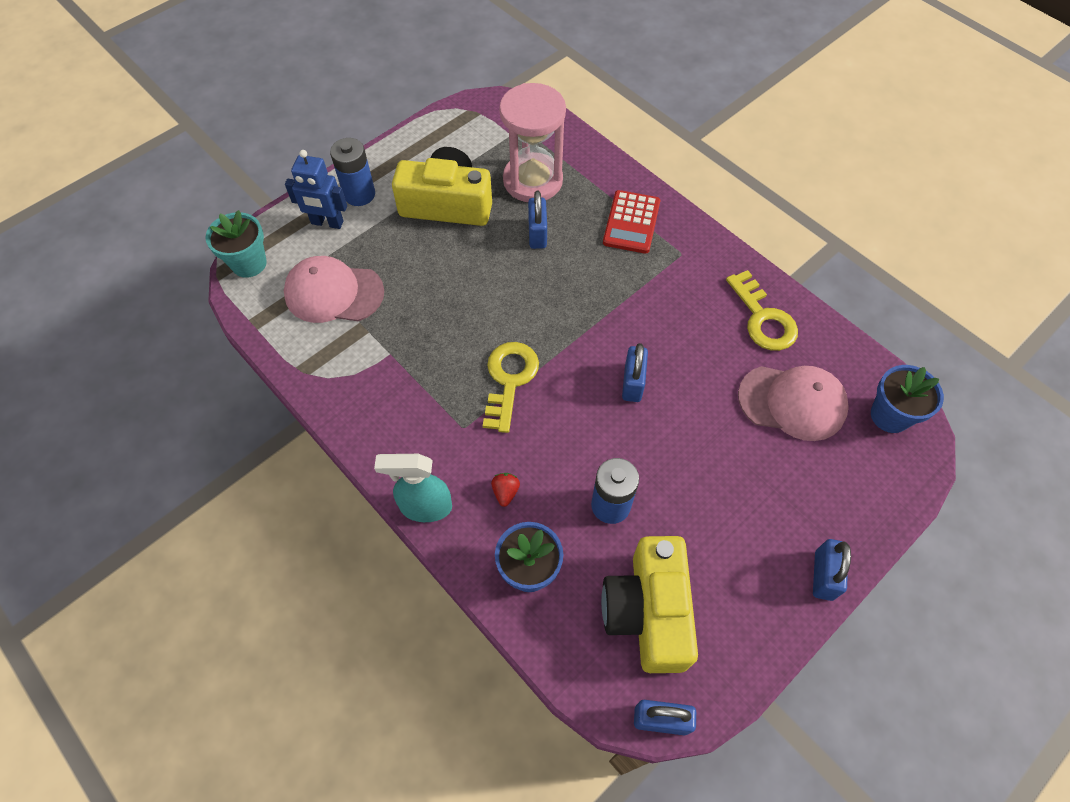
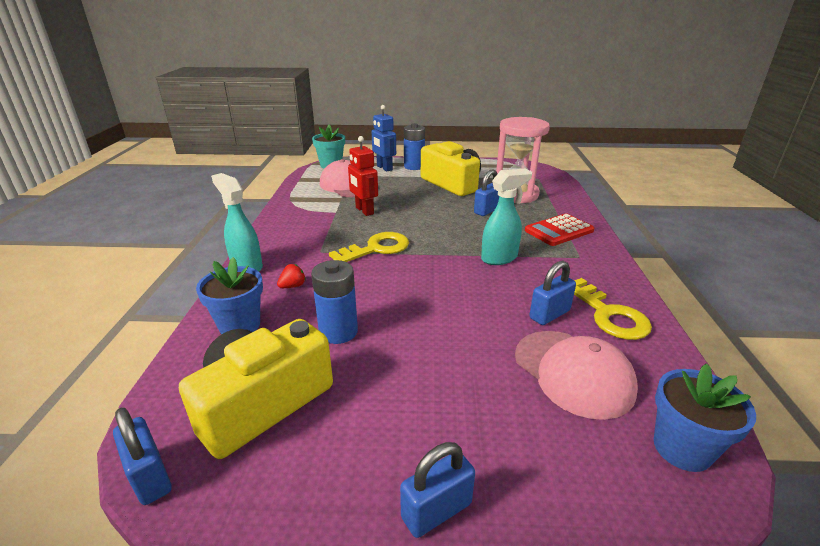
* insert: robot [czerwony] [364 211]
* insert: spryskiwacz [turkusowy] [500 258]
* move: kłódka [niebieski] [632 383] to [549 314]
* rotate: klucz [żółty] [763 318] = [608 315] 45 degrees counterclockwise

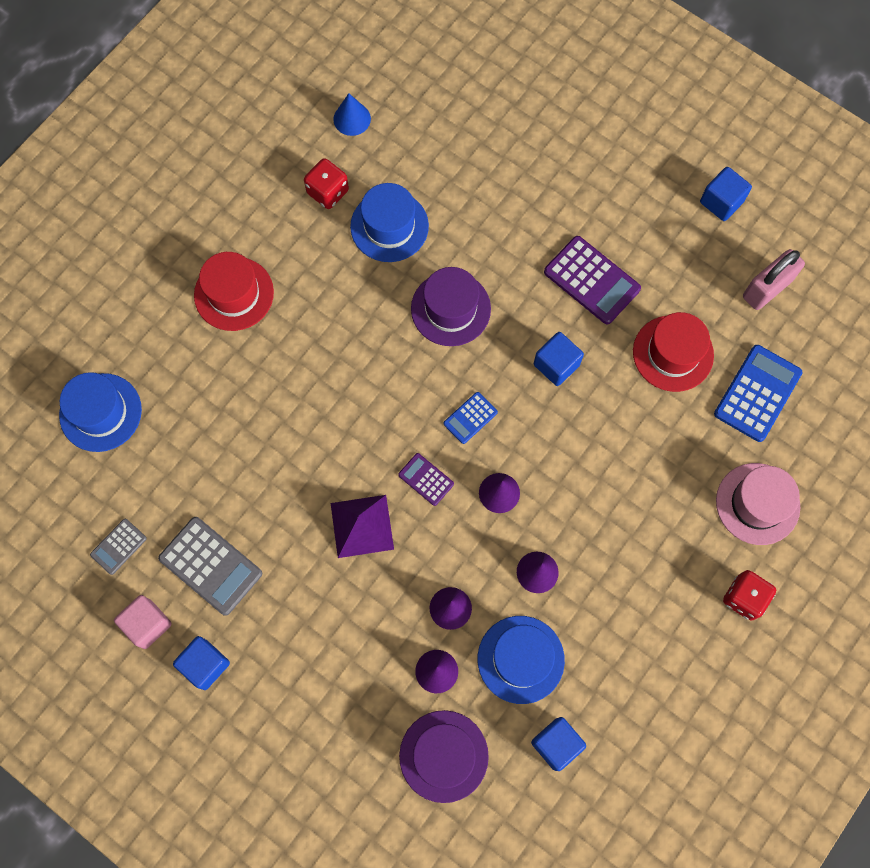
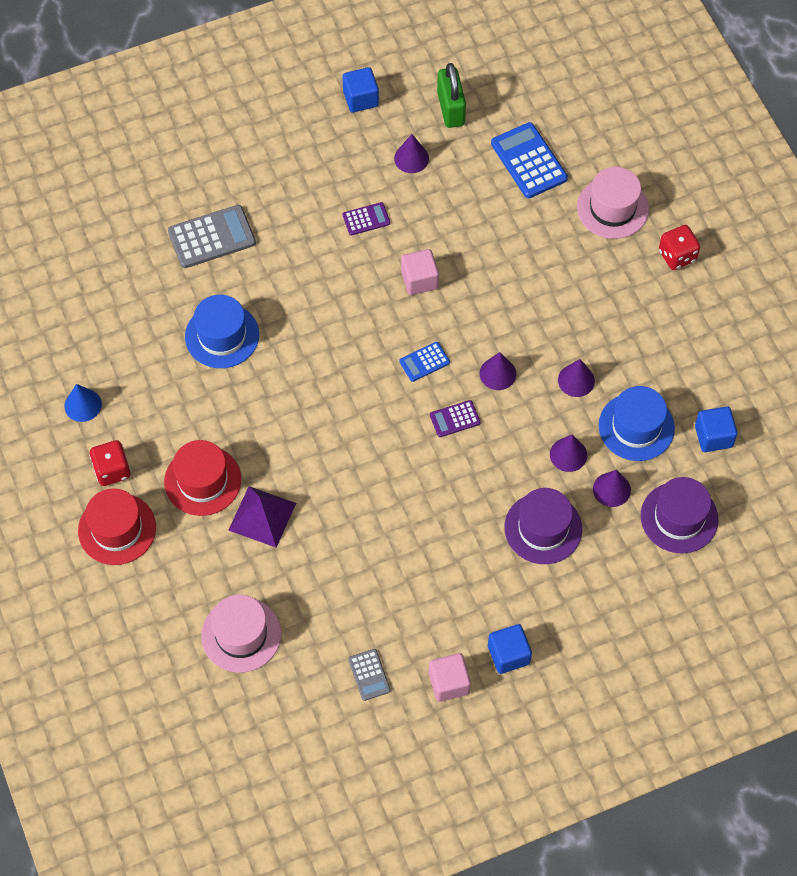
* insert: stożek [fioletowy] [411 158]
* move: kalkulator [szary] [211 566] to [212 237]
* move: kostka do gry [czerwony] [328 192] to [112 470]
* move: piramida [fioletowy] [362 526] to [262 516]
* move: stożek [niebieski] [352 119] to [83 405]
* move: kapelusz [fioletowy] [450 309] to [543 528]
* move: kapelusz [czerwony] [673 353] to [117 529]
* recolor: kapelusz [niebieski] [100 412] to kapelusz [różowy] [241 635]
* recolor: sześcian [niebieski] [556 365] to sześcian [różowy] [419 280]
* recolor: kłódka [różowy] [767 288] to kłódka [zielony] [451 109]
* rotate: kalkulator [niebieski] [470 418] = [424 362] 75 degrees clockwise
* resize: kalkulator [fioletowy] [591 280] = [366 219] x0.55

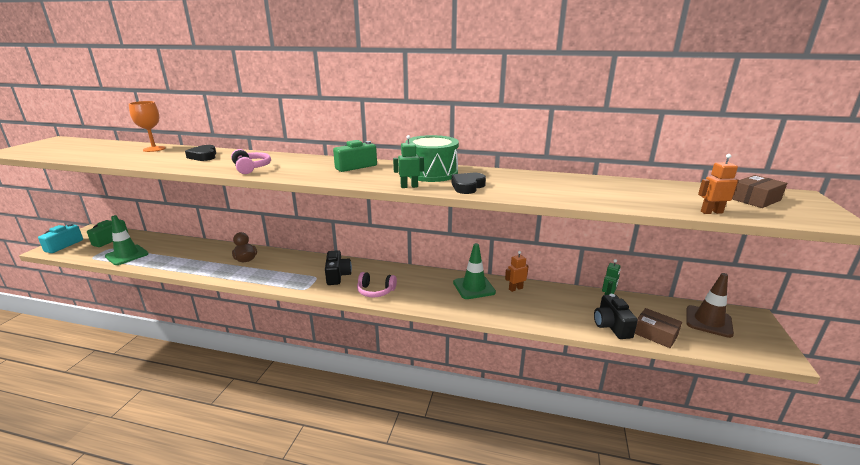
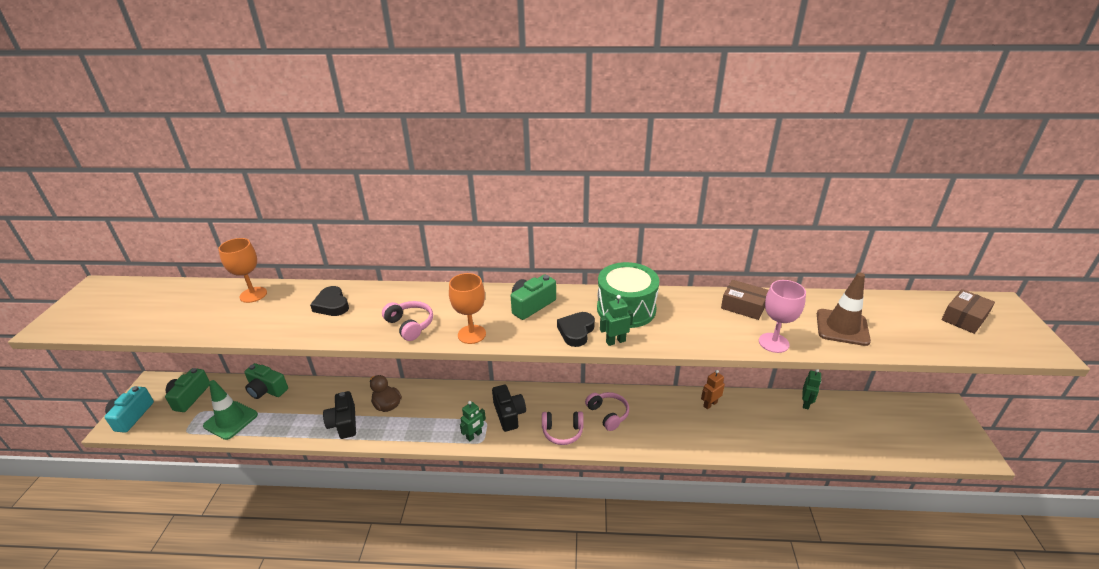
* delete: pachołek [zielony] [474 287]
* delete: robot [pomarańczowy] [711 212]
* insert: aparat fotograficzny [zielony] [267 390]
* insert: kielich [pomarańczowy] [471 334]
* insert: robot [zielony] [474 435]
* insert: słuchawki [różowy] [608 414]
* insert: kielich [różowy] [773 343]
* move: serce [czarny] [467 186] to [576 332]
* move: aparat fotograficzny [czarny] [611 326] to [344 423]
* move: pudełko [brązowy] [655 334] to [743 306]
* move: pachołek [brązowy] [708 321] to [842 327]

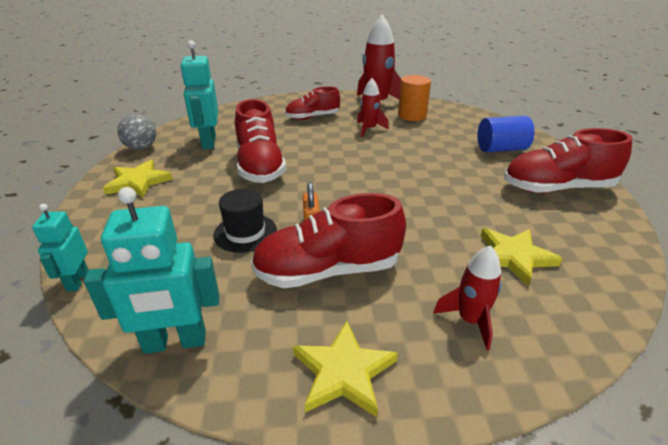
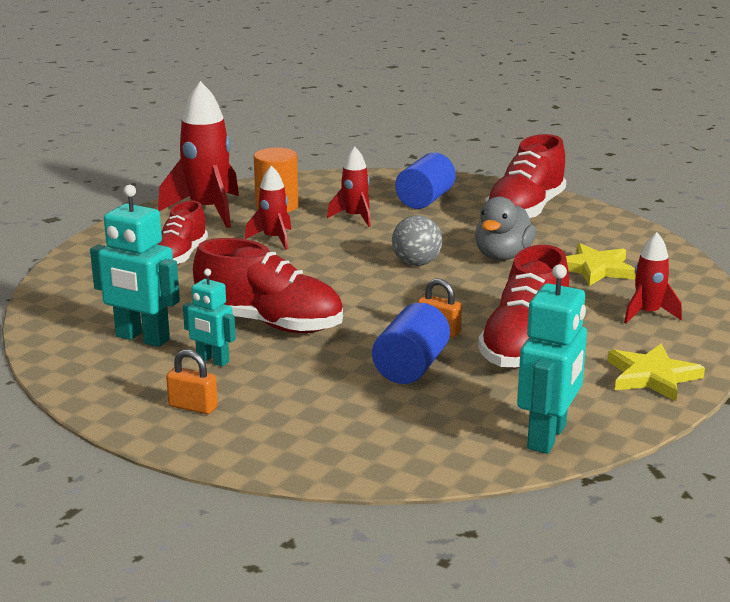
* insert: rakieta [czerwony] [355 217]
* insert: kaczka [szary] [502 256]
* move: robot [turkusowy] [77 281] to [212 360]
* move: piłka [szary] [141 148] to [416 263]
* replace: gwiazda [żółty] [138 182] to kłódka [pomarańczowy] [193 407]
* replace: kapelusz [czarny] [245 233] to walec [niebieski] [411 367]

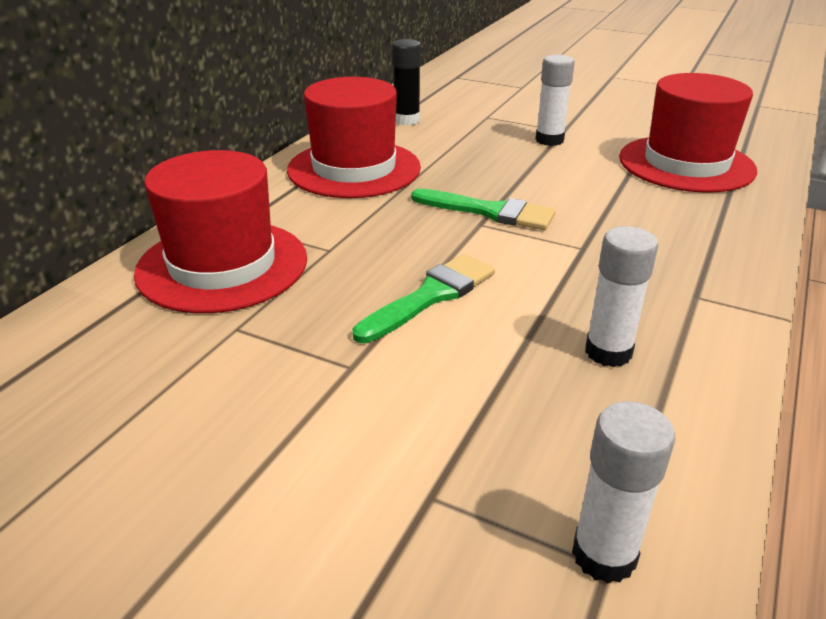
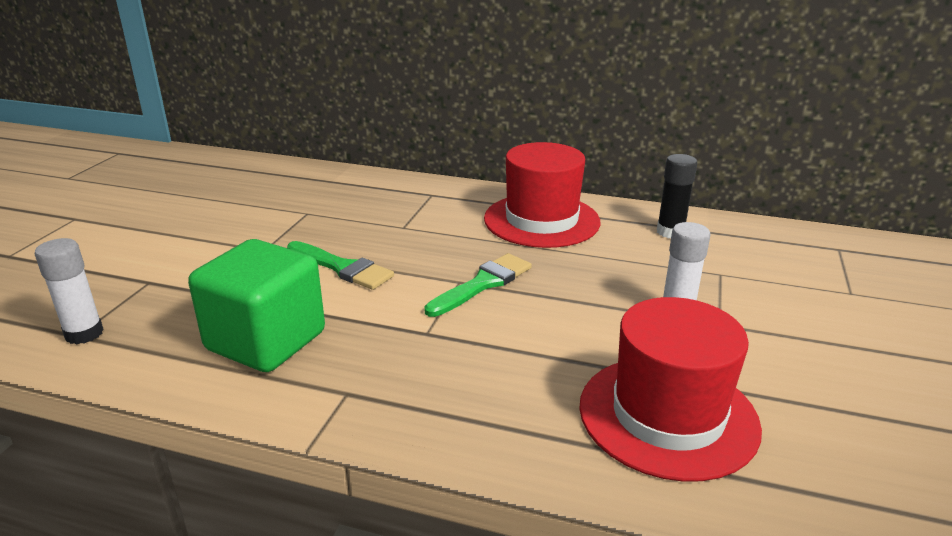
* delete: kapelusz [czerwony] [222 265]
* replace: klej w sztyfcie [biały] [608 352] to sześcian [zielony] [266 341]
* rotate: pędzel [zielony] [489 211] = [482 284] 150 degrees counterclockwise

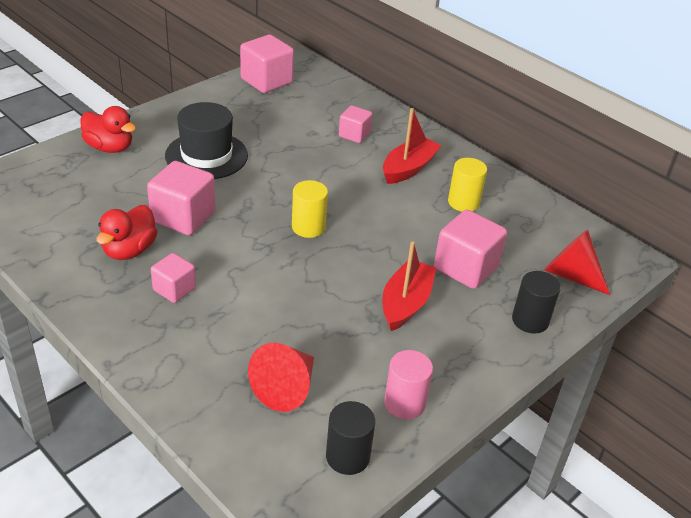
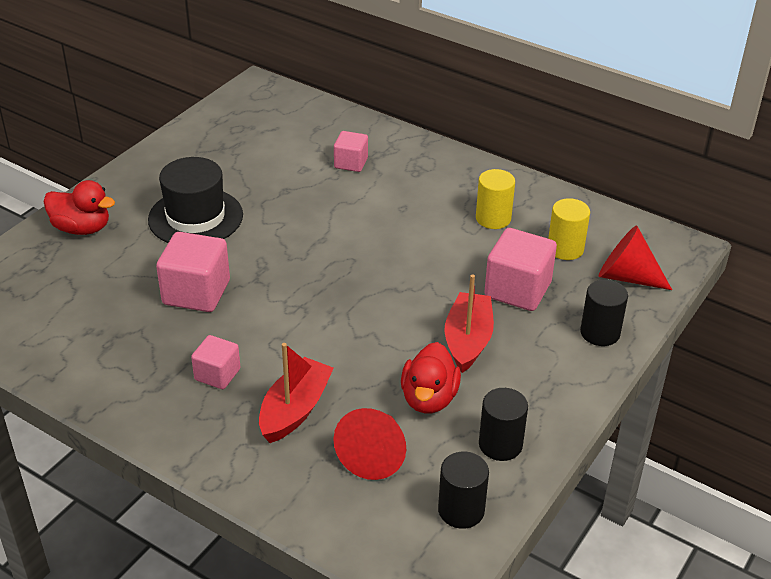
* delete: sześcian [różowy] [266 81]
* move: kaczka [czerwony] [129 250] to [429 398]
* move: walec [żółty] [308 227] to [565 249]
* move: łódka [czerwony] [408 168] to [295 410]
* recolor: walec [różowy] [404 403] to walec [czarny] [500 444]

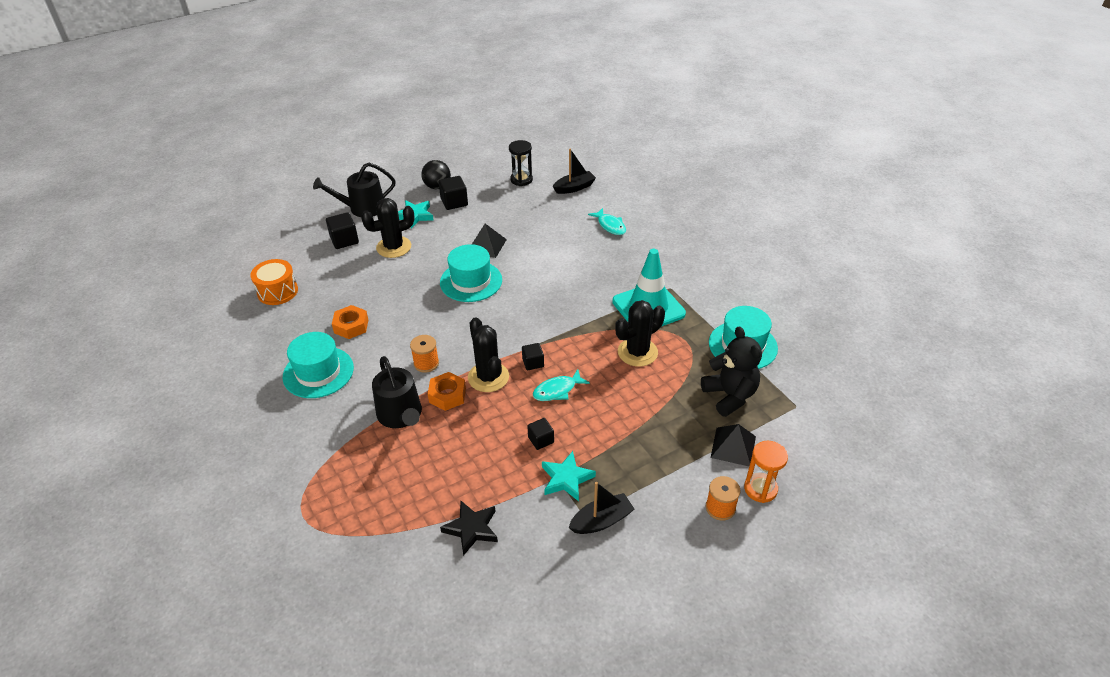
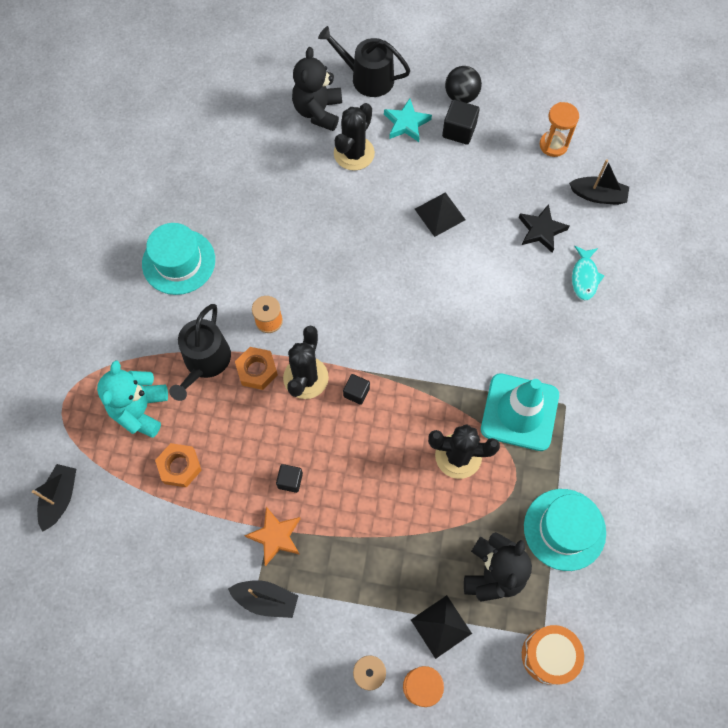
* delete: kapelusz [turkusowy] [471 281]
* delete: ryba [turkusowy] [557 390]
* insert: łódka [czarny] [60 498]
* insert: miś [turkusowy] [140 410]
* move: bęben [pomarańczowy] [277 291] to [548 655]
* move: nakrętka [pomarańczowy] [351 326] to [180 467]
* move: gwiazda [czarny] [471 529] to [541 230]
* replace: sześcian [czarny] [344 240] to miś [czarny] [318 111]
* recolor: klepsydra [czarny] [521 180] to klepsydra [pomarańczowy] [553 145]
* recolor: gwiazda [turkusowy] [566 479] to gwiazda [pomarańczowy] [275 536]
* rotate: kaktus [czarny] [394 247] = [354 153] 75 degrees counterclockwise

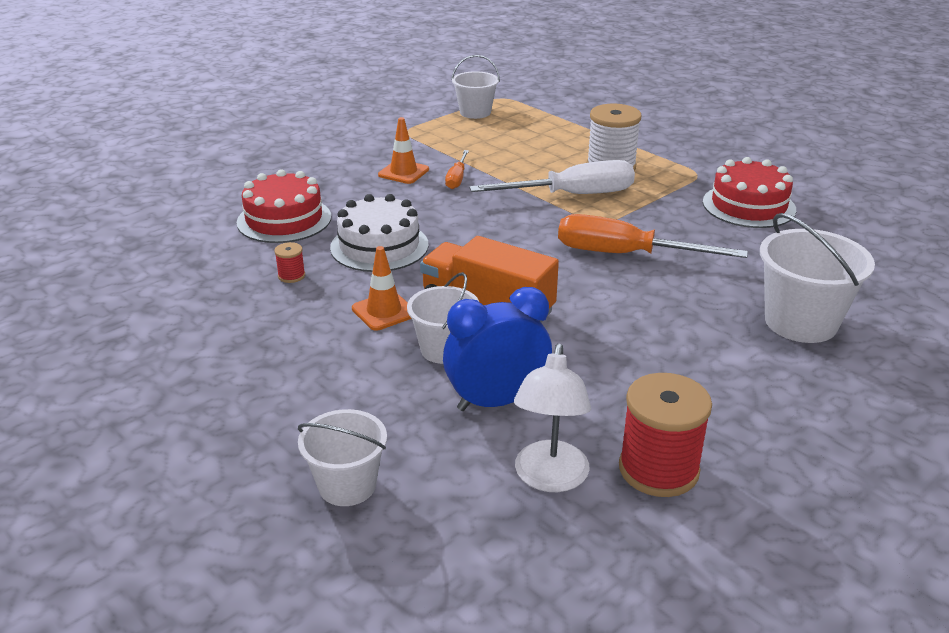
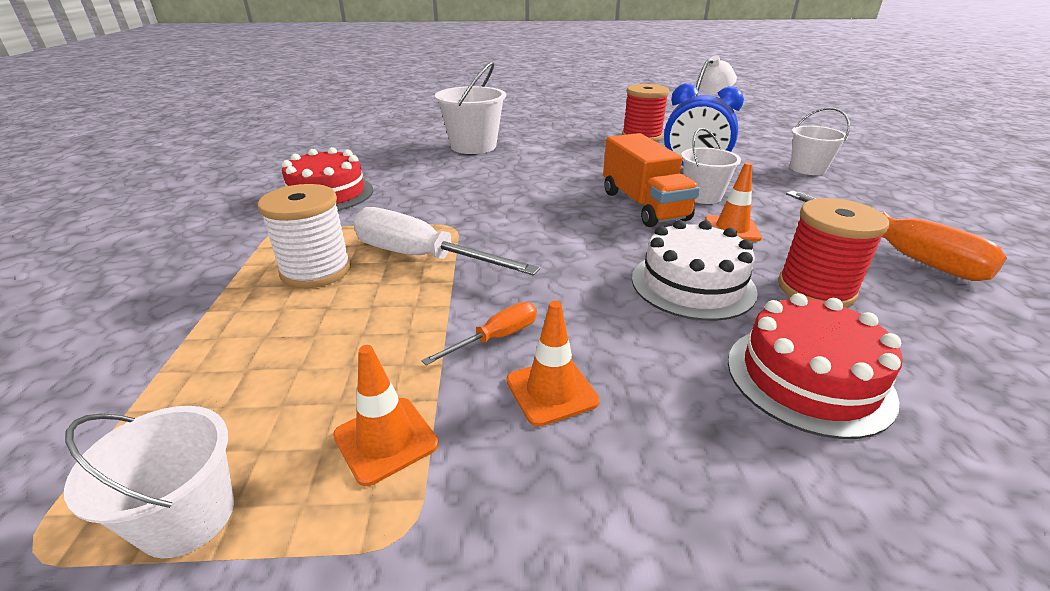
* insert: pachołek [pomarańczowy] [386 440]
* move: śrubokręt [pomarańczowy] [625 254] to [899 254]
* resize: szpulka [czerwony] [291 276] = [815 289] x2.23

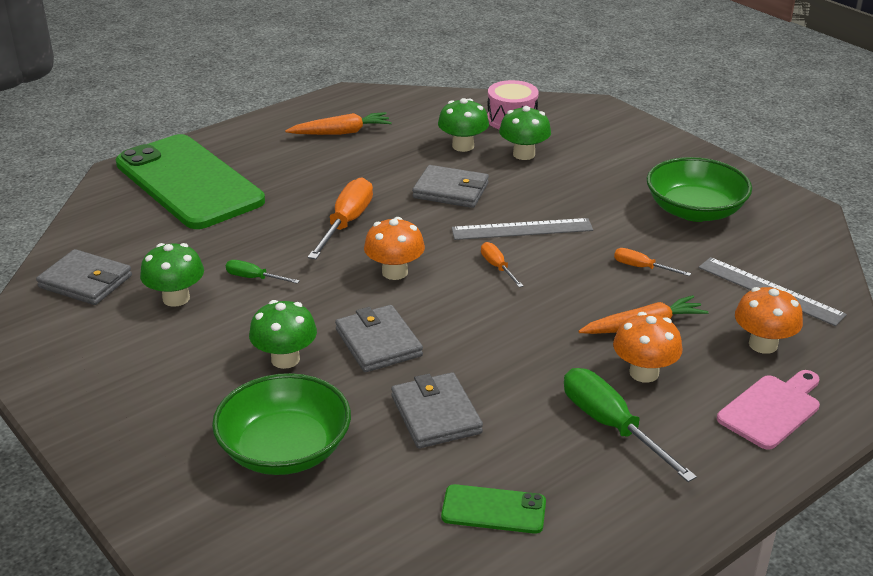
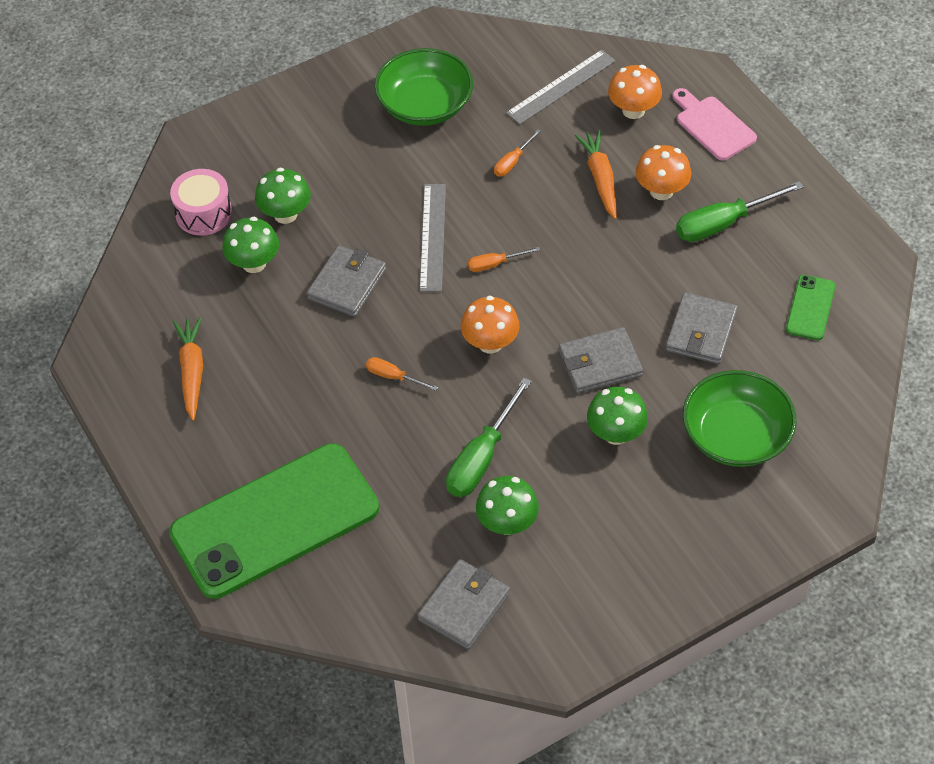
* rotate: portfel [szary] [436 414] = [701 331] 60 degrees counterclockwise
* resize: śrubokręt [zielony] [254 278] = [482 457] x1.91
* resize: śrubokręt [pomarańczowy] [346 223] = [393 377] x0.52

